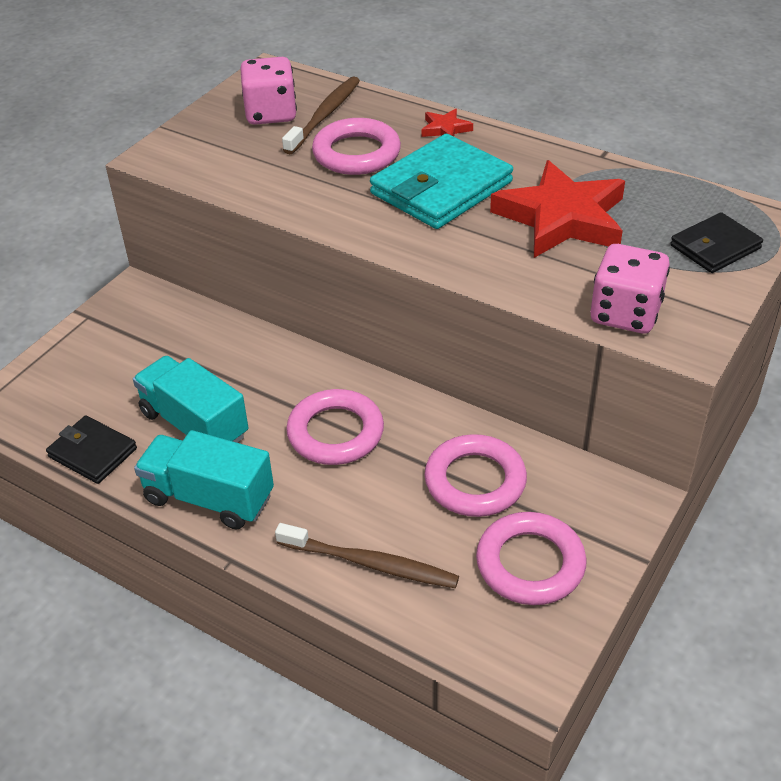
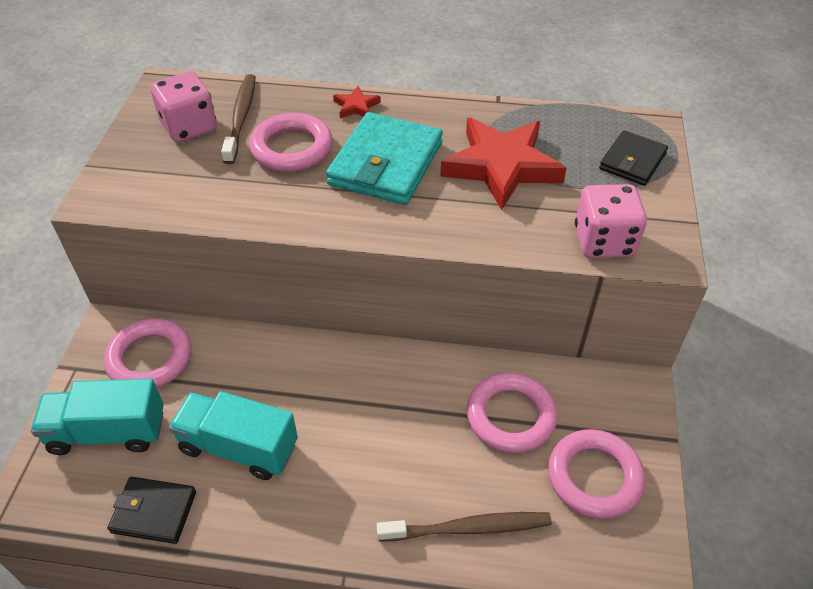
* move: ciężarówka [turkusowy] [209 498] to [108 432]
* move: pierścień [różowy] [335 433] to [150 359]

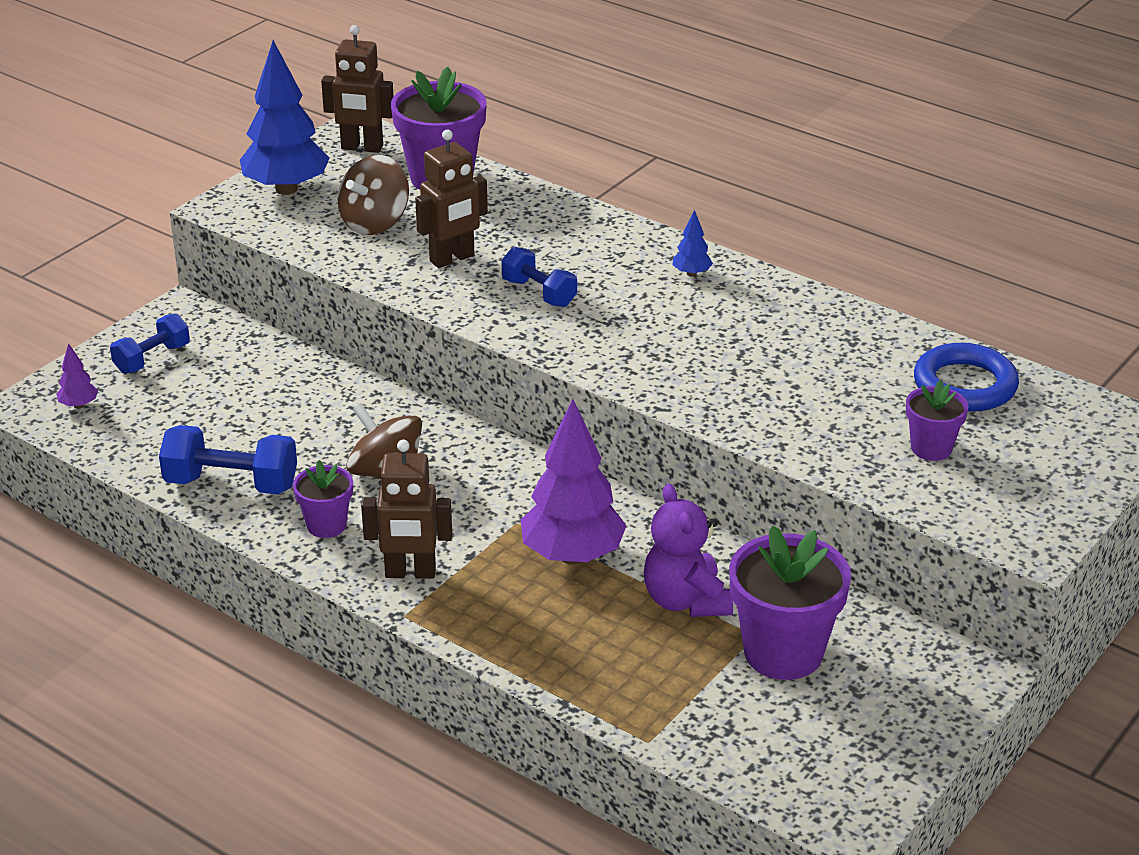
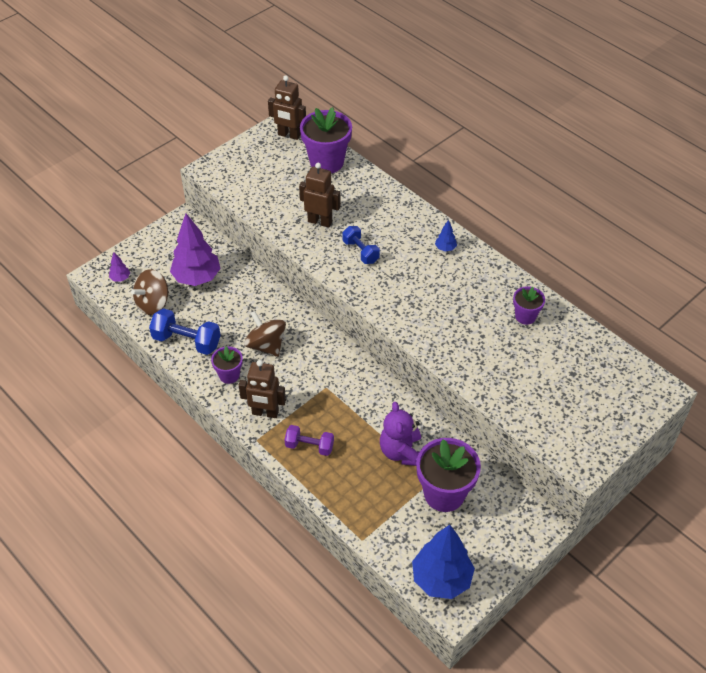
* delete: hantel [niebieski] [152 359]
* delete: pierścień [niebieski] [965 385]
* insert: hantel [fioletowy] [309 446]
* move: drzewko [niebieski] [286 189] to [441 579]
* move: bączek [brązowy] [375 223] to [153 303]
* move: drzewko [fioletowy] [572 556] to [197 278]
* move: doniczka [fioletowy] [931 448] to [525 316]
* rotate: robot [brązowy] [452 259] = [320 221] 135 degrees counterclockwise

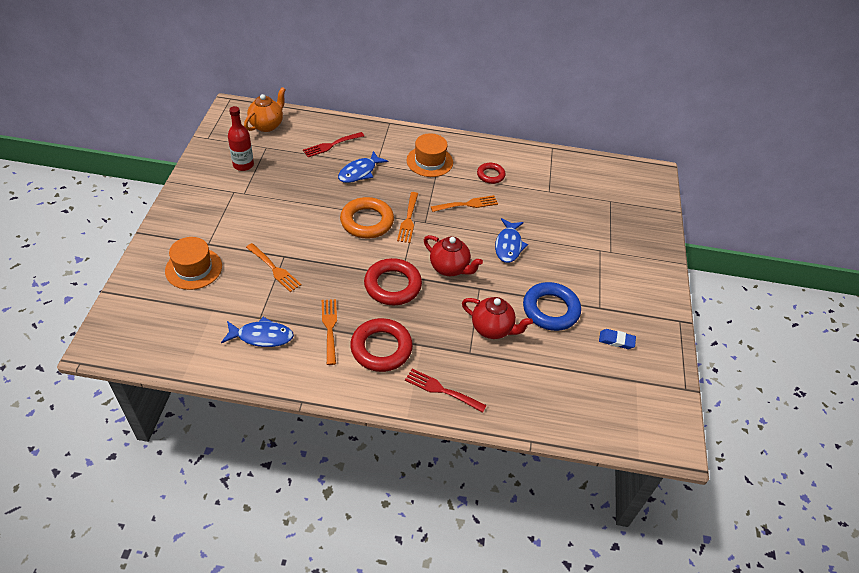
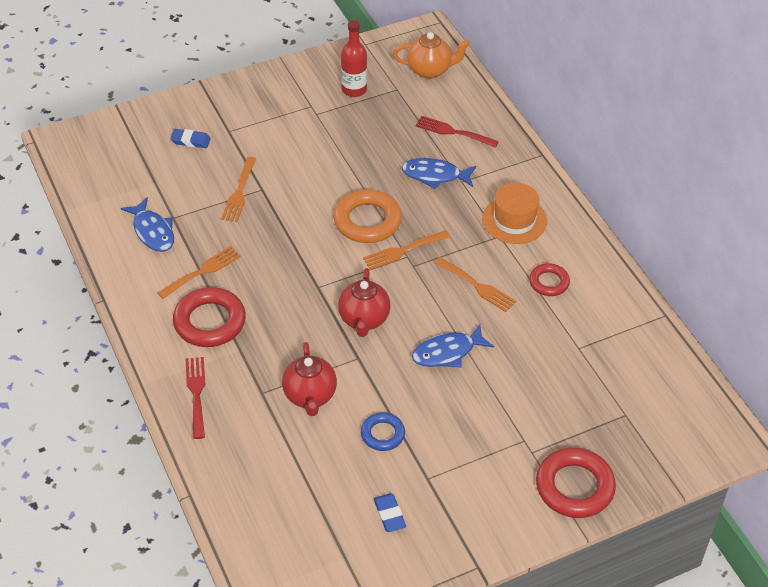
* move: pierścień [czerwony] [392 285] to [574 487]
* replace: kapelusz [pomarańczowy] [193 268] to gumka do mazania [niebieski] [190 141]
* resize: pierścień [niebieski] [550 310] = [382 434] x0.58

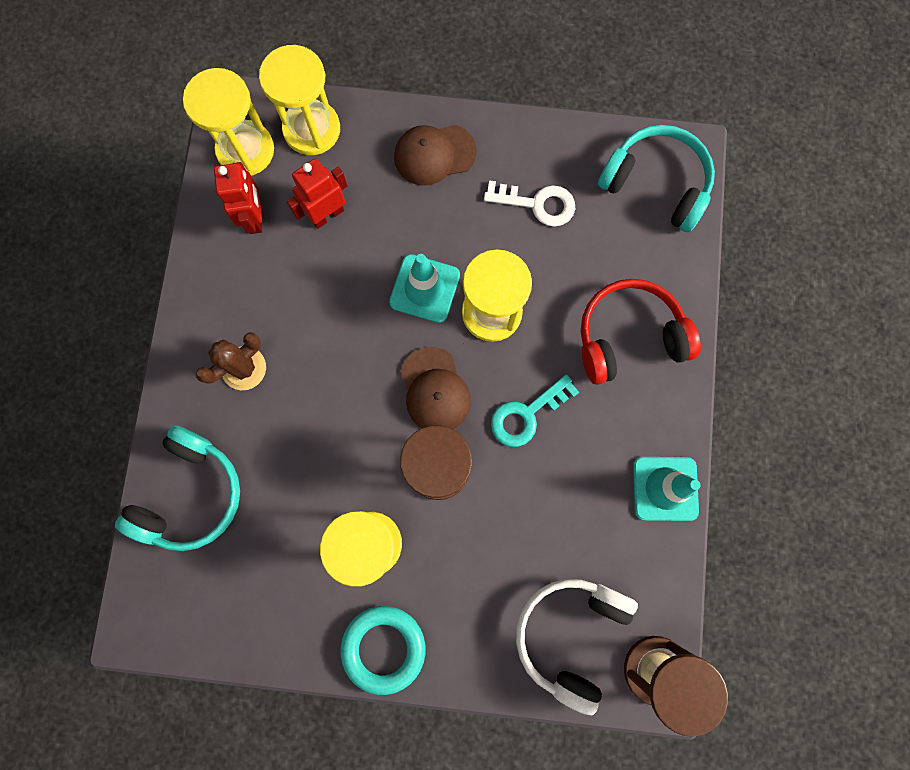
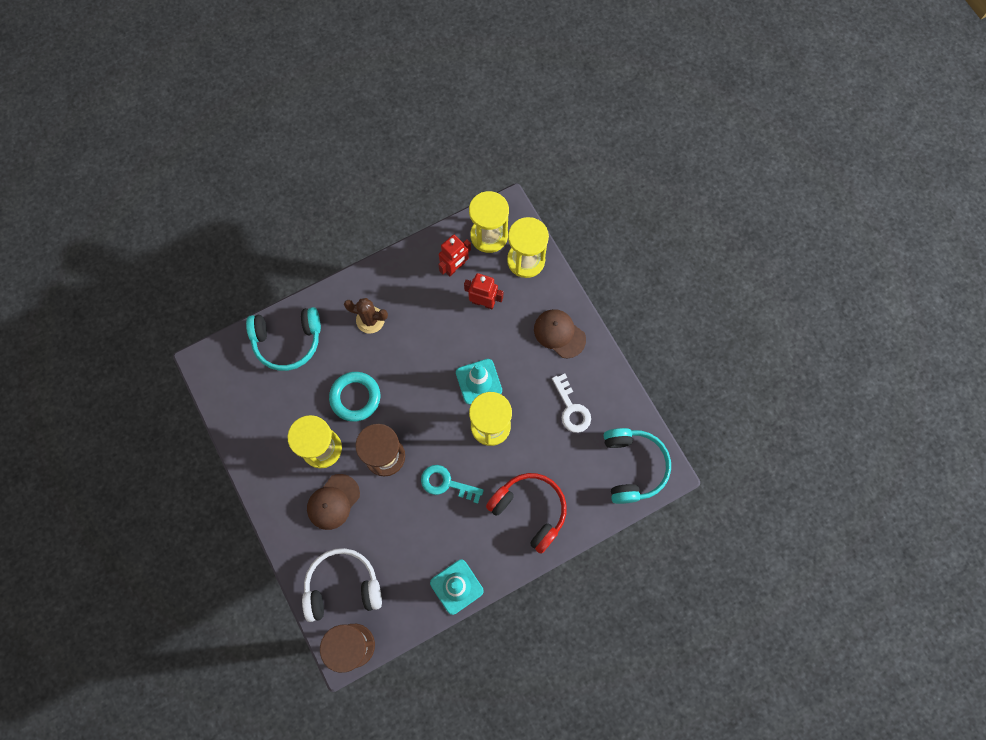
* move: pierścień [turkusowy] [383 648] to [355 397]
* move: czapka [brązowy] [435 390] to [333 502]

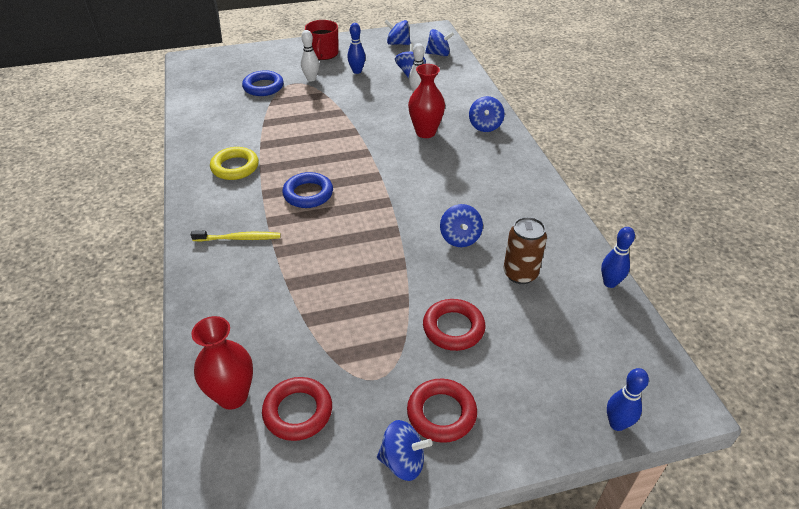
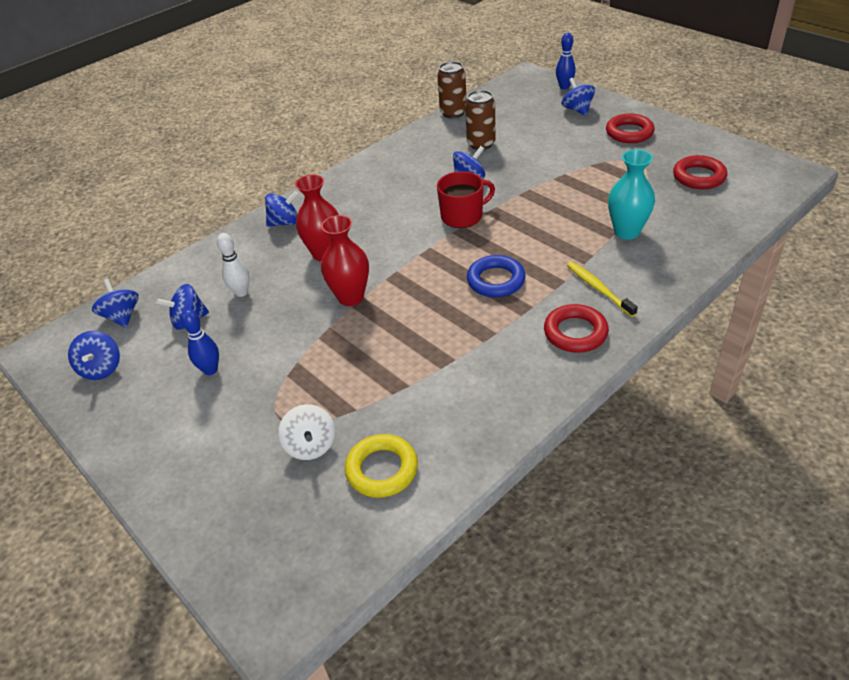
* delete: kręgiel [biały] [311 79]
* insert: wazon [turkusowy] [626 232]
* move: wazon [czerwony] [232 396] to [351 297]
* move: pierścień [żółty] [235 167] to [382 469]
* move: kubek [czerwony] [323 54] to [463 216]
* move: bączek [niebieski] [403 461] to [577 110]
* move: pierścień [czerwony] [453 328] to [575 332]
* replace: pierścień [niebieski] [263 87] to bączek [biały] [311 445]
* replace: kręgiel [niebieski] [609 283] to puszka [brązowy] [453 113]

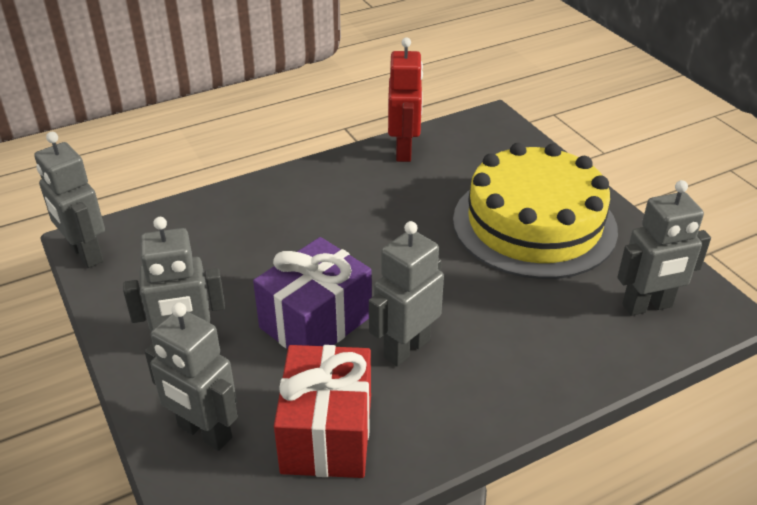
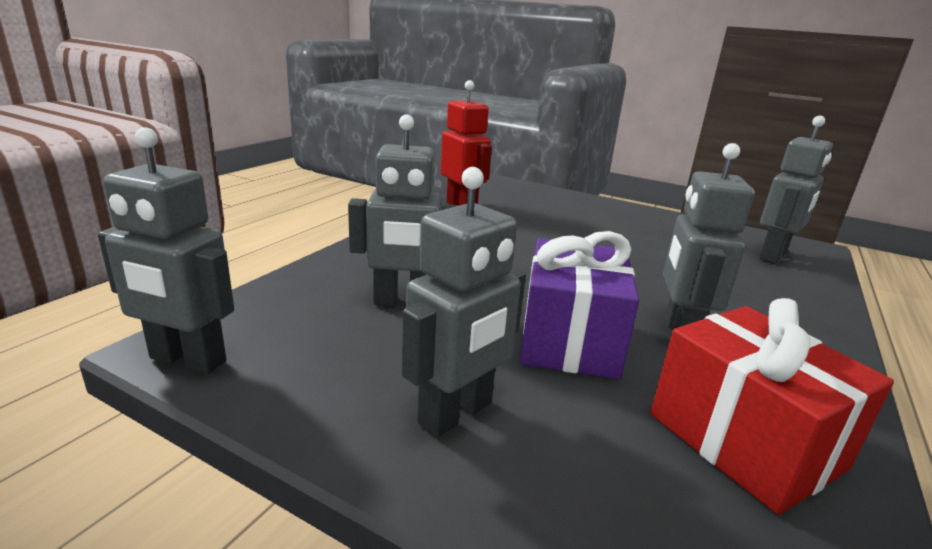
* delete: tort [żółty] [534 224]
* move: robot [szary] [204 432] to [403 302]

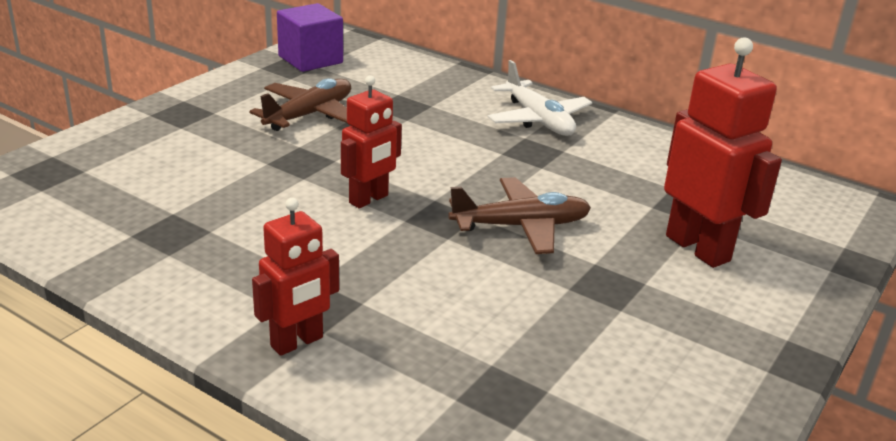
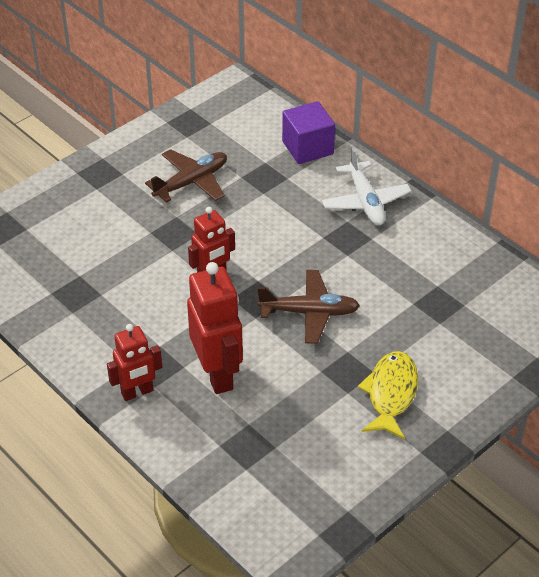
* insert: ryba [żółty] [390 393]
* move: sześcian [fioletowy] [310 59] to [307 148]
* move: robot [czerwony] [698 248] to [218 374]

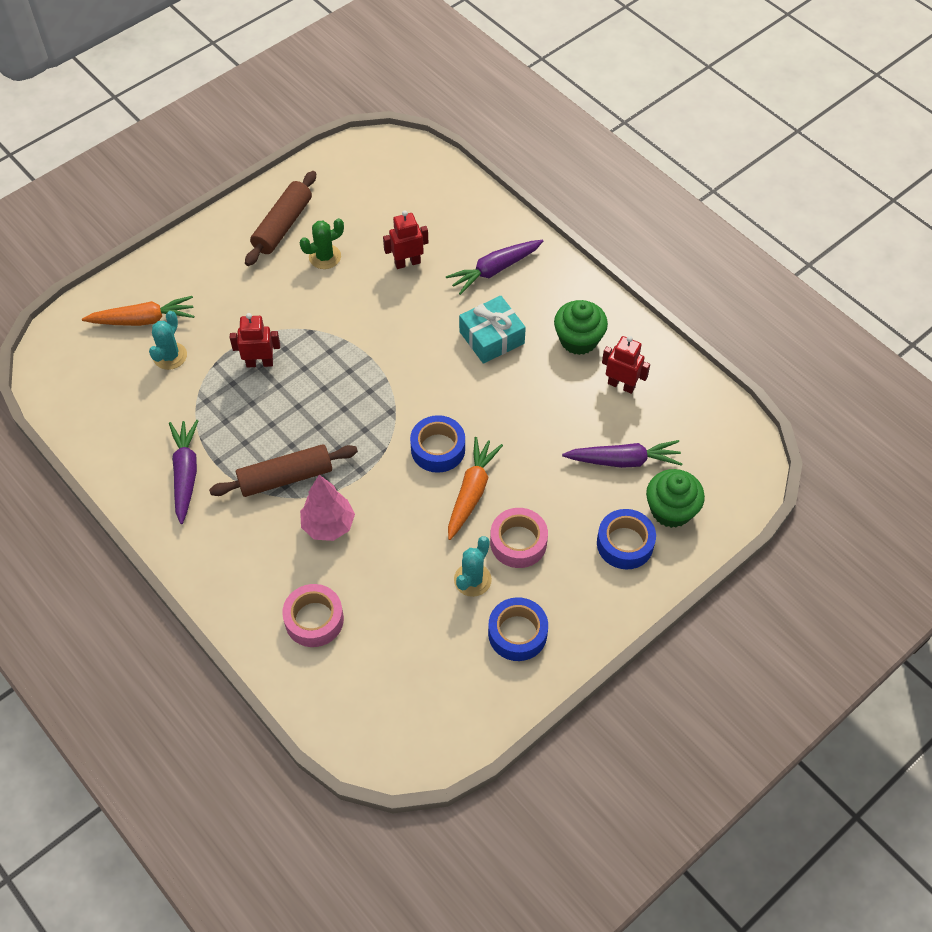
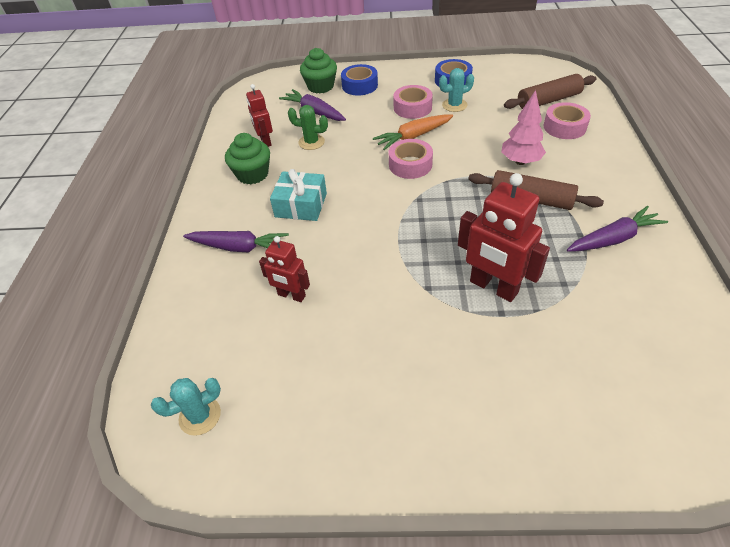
* delete: marchewka [pomarańczowy] [143 320]
* move: kaktus [turkusowy] [170 356] to [200 416]
* move: wałek do ciasta [brązowy] [283 225] to [548 100]
* move: kaktus [zielony] [325 257] to [311 142]
* recolor: taśma klejąca [niebieski] [438 449] to taśma klejąca [różowy] [410 165]
* rotate: marchewka [fioletowy] [185 474] = [613 239] 150 degrees counterclockwise
* resize: robot [czerwony] [259 363] = [493 287] x1.68

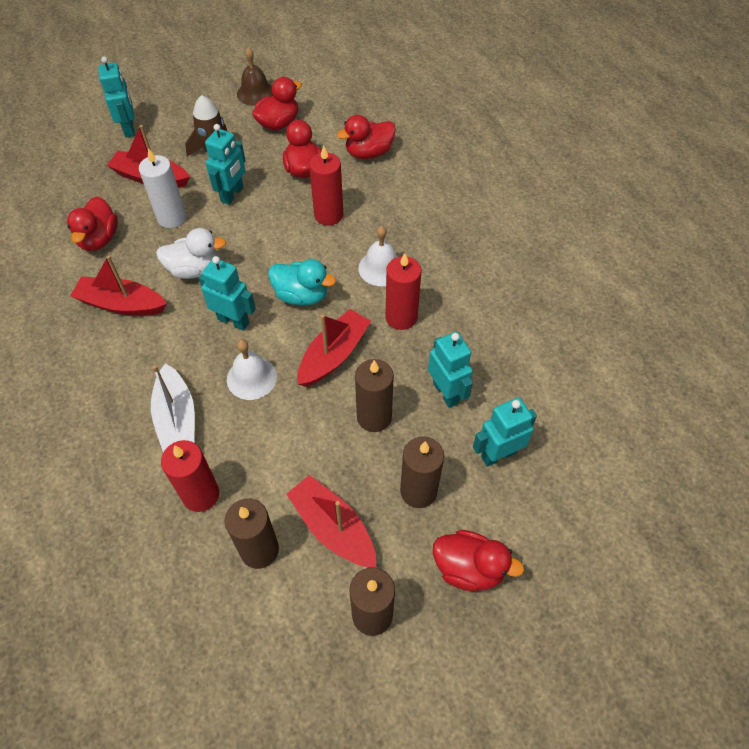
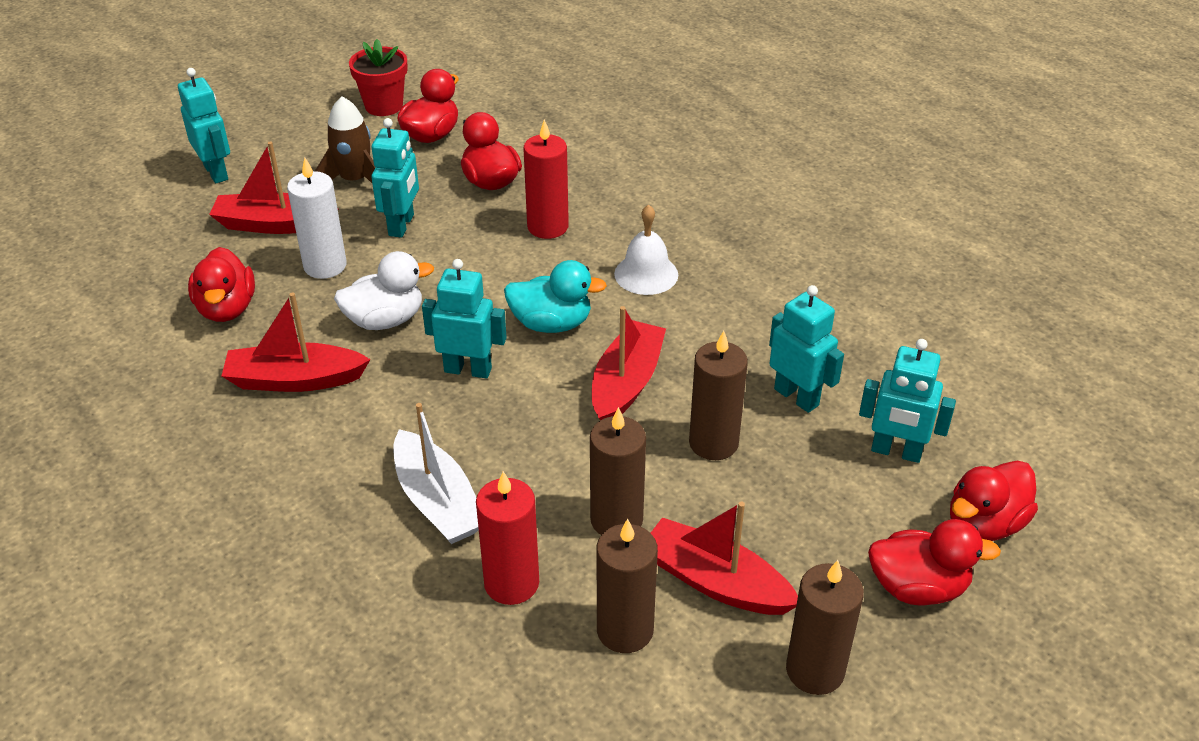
* delete: dzwonek [biały] [251 378]
* delete: świeca [czerwony] [401 317]
* move: kaczka [czerwony] [369 153] to [984 524]
* move: świeca [brązowy] [418 491] to [616 520]
* replace: dzwonek [brązowy] [255 93] to doniczka [czerwony] [384 106]
* rotate: robot [turkusowy] [498 454] = [896 452] 120 degrees counterclockwise

